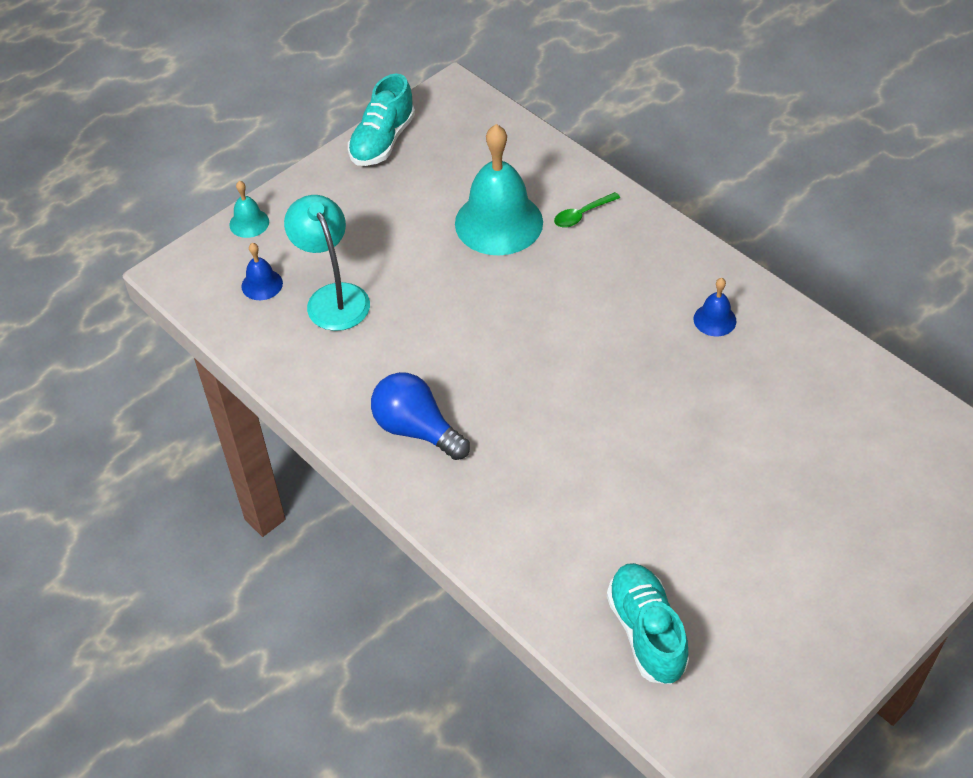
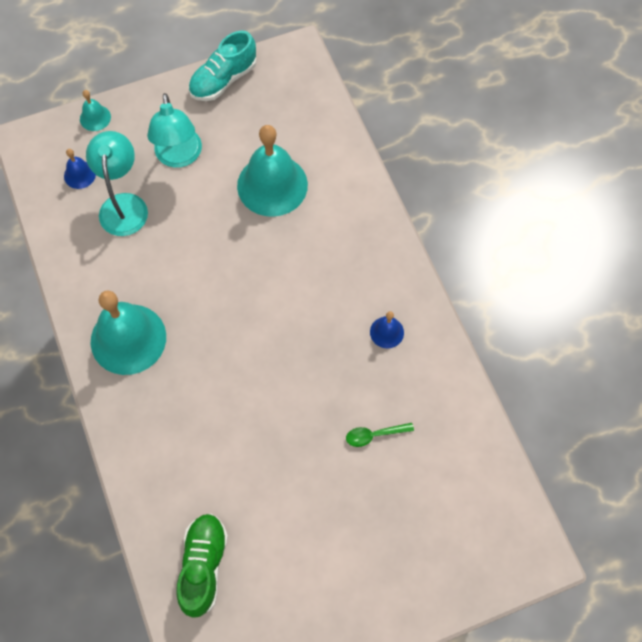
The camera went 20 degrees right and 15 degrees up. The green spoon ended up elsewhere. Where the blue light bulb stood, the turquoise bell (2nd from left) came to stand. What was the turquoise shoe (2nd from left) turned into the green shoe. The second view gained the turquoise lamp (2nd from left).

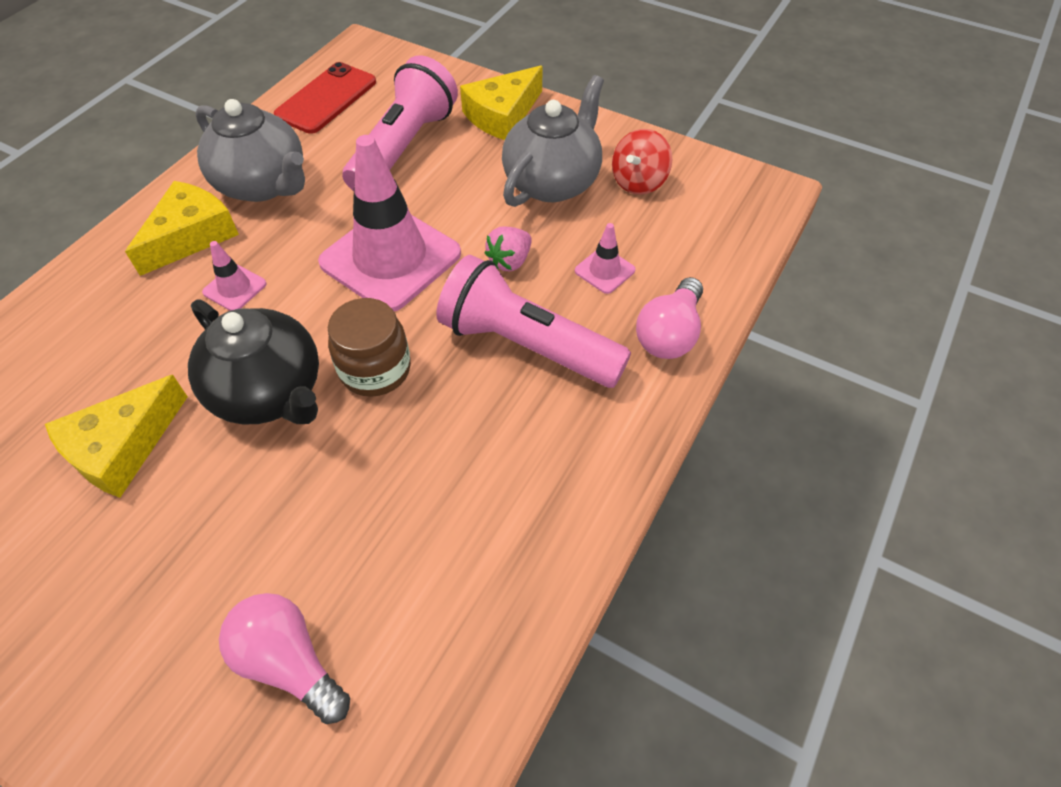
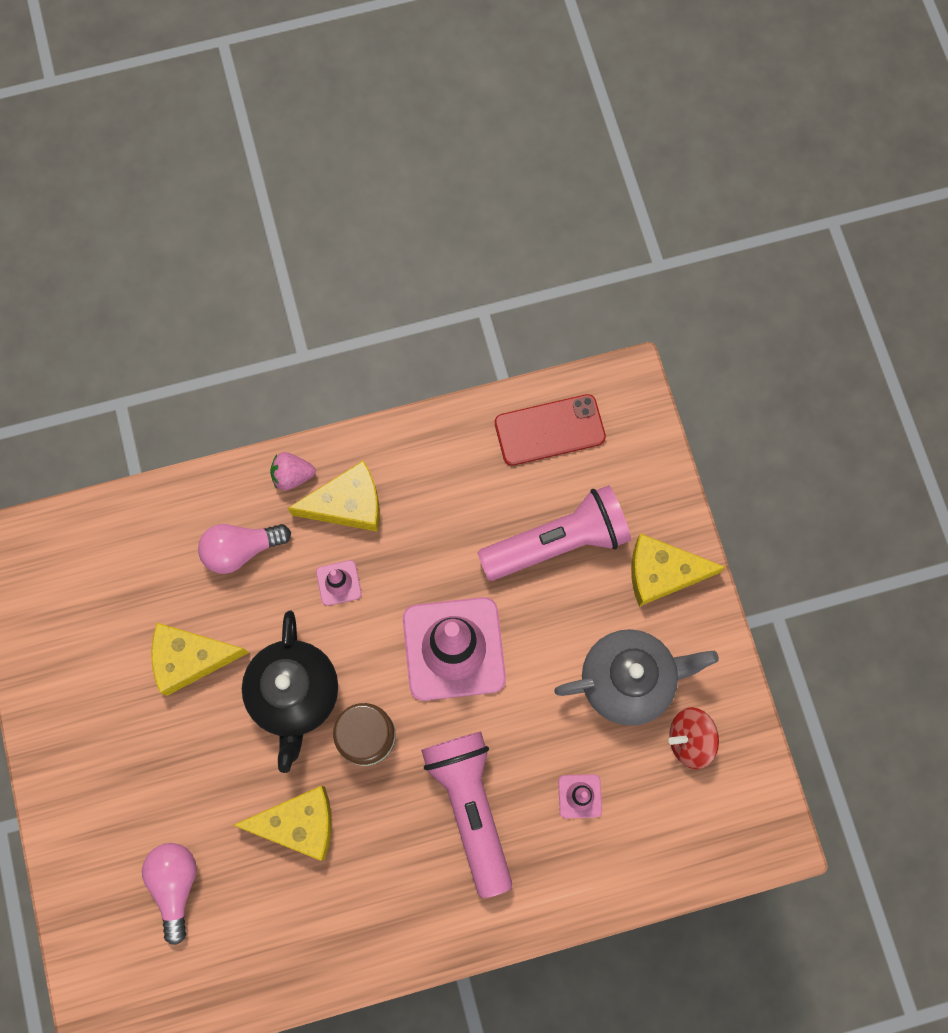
The camera went 45 degrees right and 20 degrees up. The second view lost the grey teapot (1st from left). The pink strawberry ended up elsewhere. The pink light bulb (2nd from left) ended up elsewhere. The second view gained the yellow cheese (2nd from left).

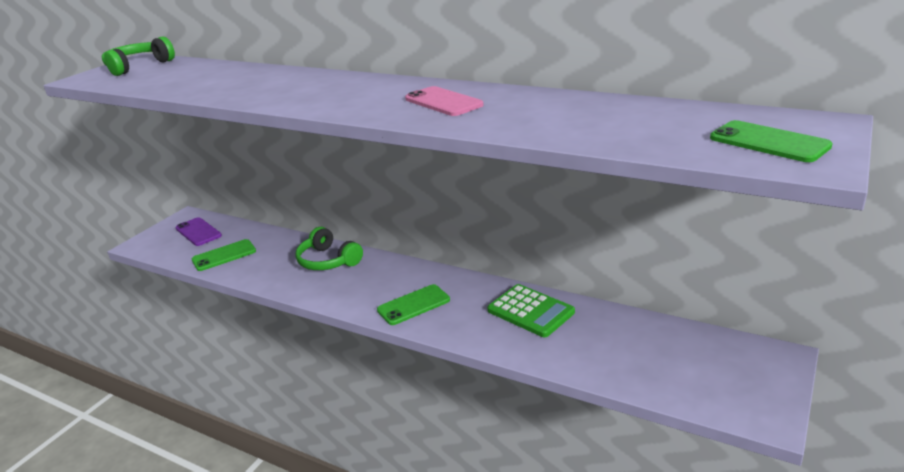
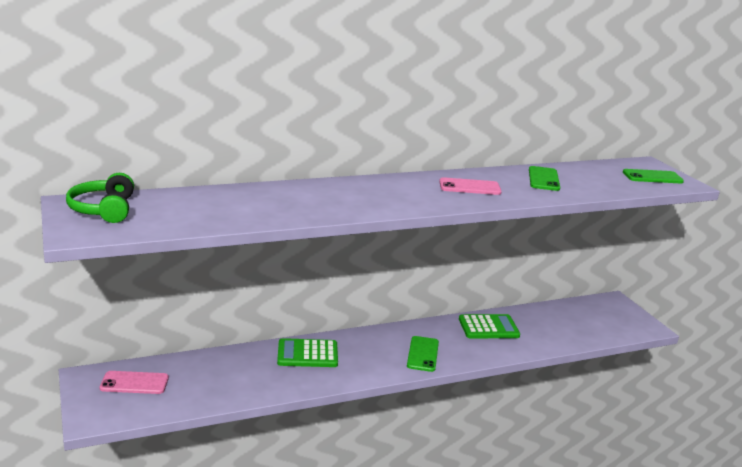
The camera went 55 degrees left and 5 degrees down. What was the purple phone turned into the pink phone (1st from left). Where the green headphones (2nd from left) stood, the green calculator (1st from left) came to stand. The green phone (1st from left in the first image) ended up elsewhere.

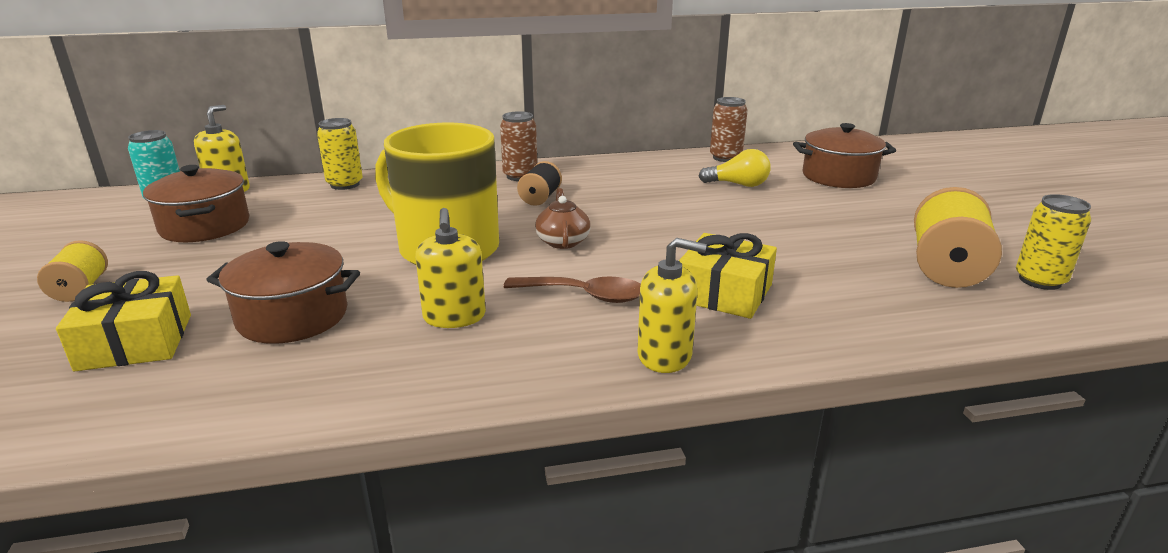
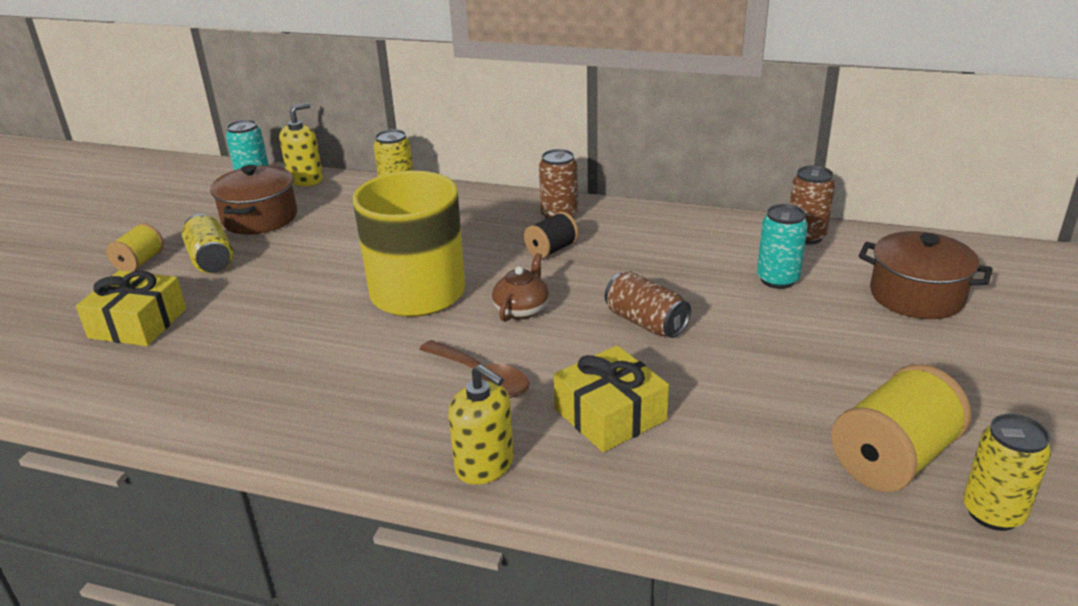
The camera went 30 degrees right and 5 degrees up. Where the yellow light bulb stood, the turquoise can (2nd from left) came to stand. The second view lost the yellow soap dispenser (2nd from left). The second view lost the brown pot (2nd from left). The second view gained the yellow can (1st from left). The second view gained the brown can (2nd from left).

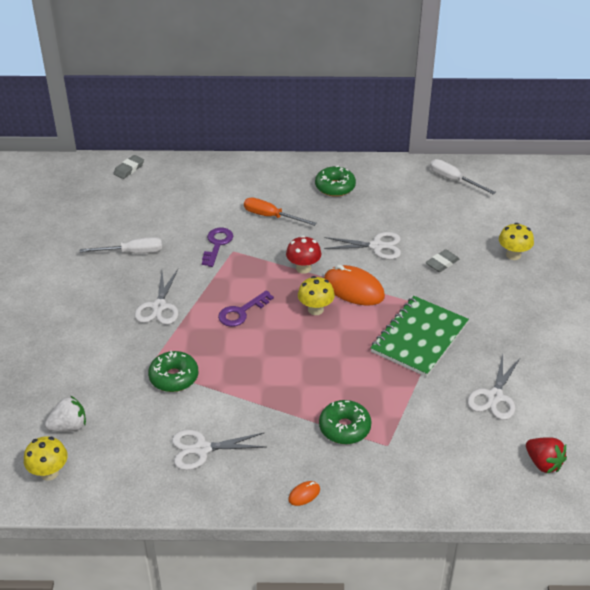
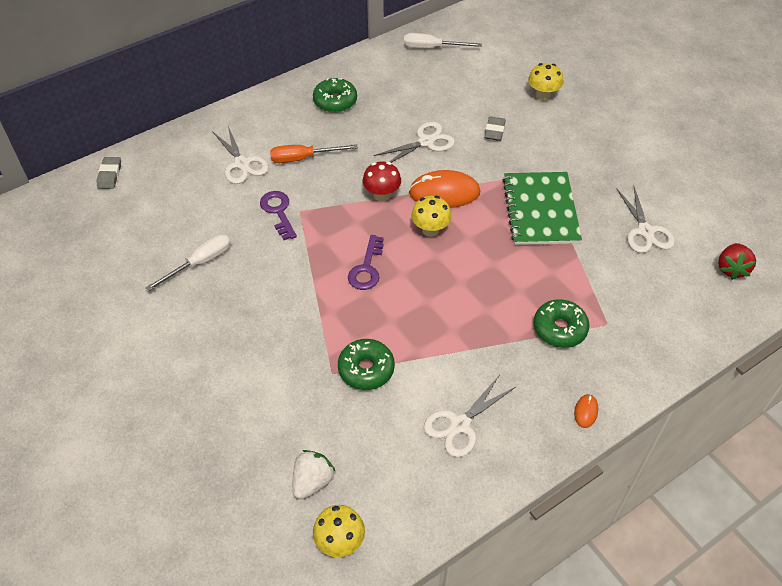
The camera went 35 degrees left and 10 degrees up. The white scissors (1st from left) ended up elsewhere. The red strawberry ended up facing another way, 90 degrees clockwise from before.

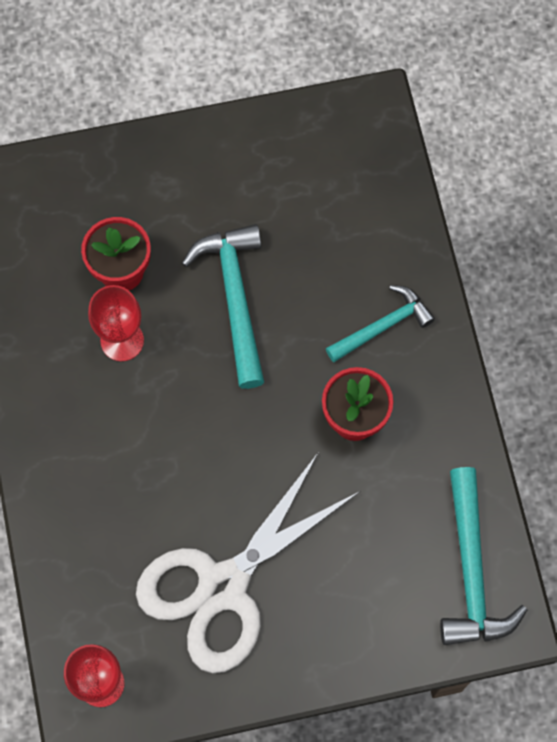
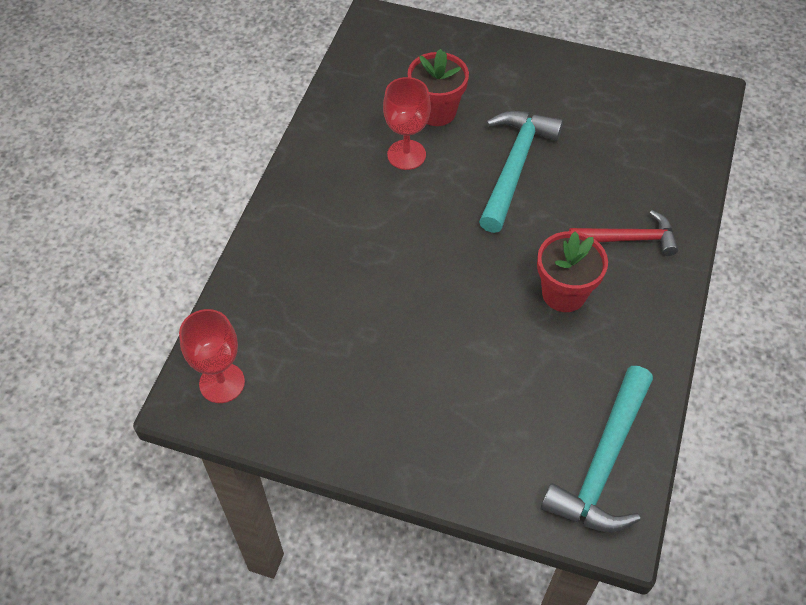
The camera went 30 degrees right and 15 degrees down. What was the turquoise hammer (2nd from left) turned into the red hammer. The second view lost the white scissors.

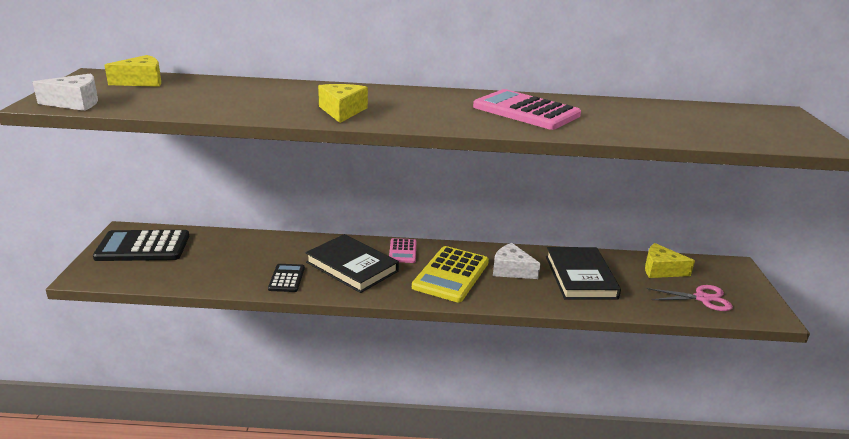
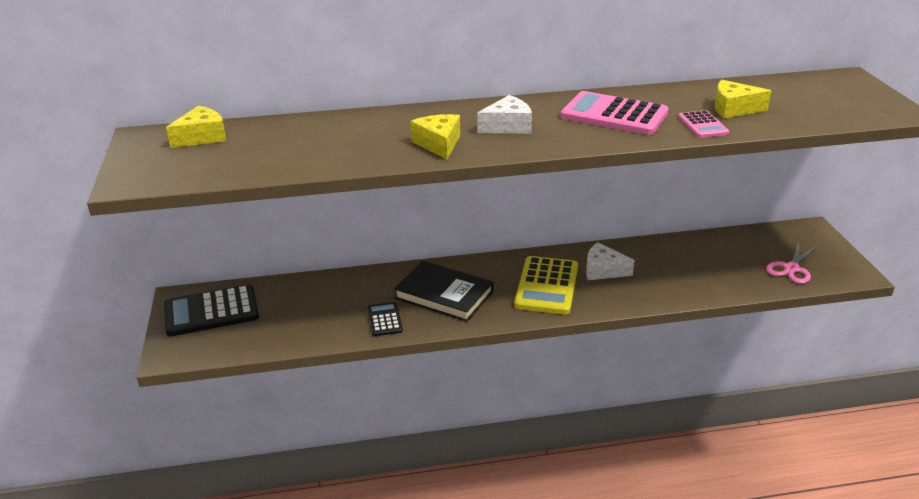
The camera went 10 degrees left and 5 degrees up. The white cheese (1st from left) ended up elsewhere. The pink calculator (1st from left in the first image) ended up elsewhere. The yellow cheese (3rd from left) ended up elsewhere. The second view lost the black book (2nd from left). The pink scissors ended up facing another way, 135 degrees clockwise from before.

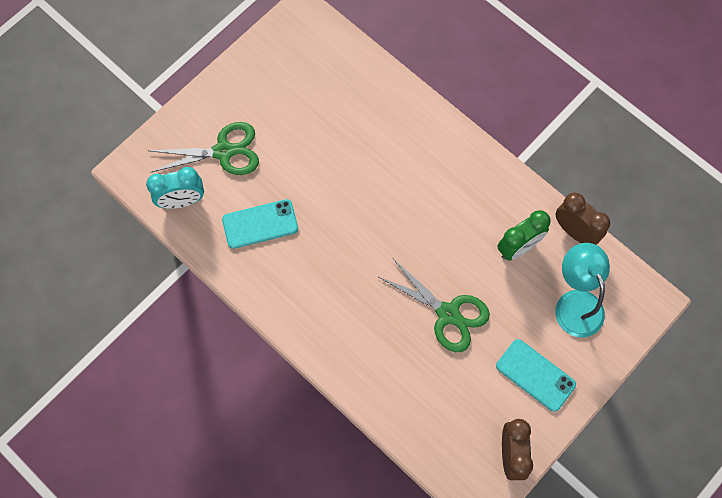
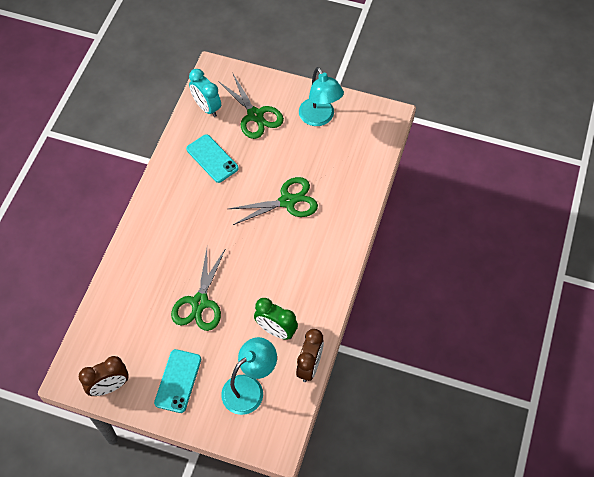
The camera went 65 degrees right and 10 degrees down. The second view gained the turquoise lamp (2nd from left). The second view gained the green scissors (3rd from left).

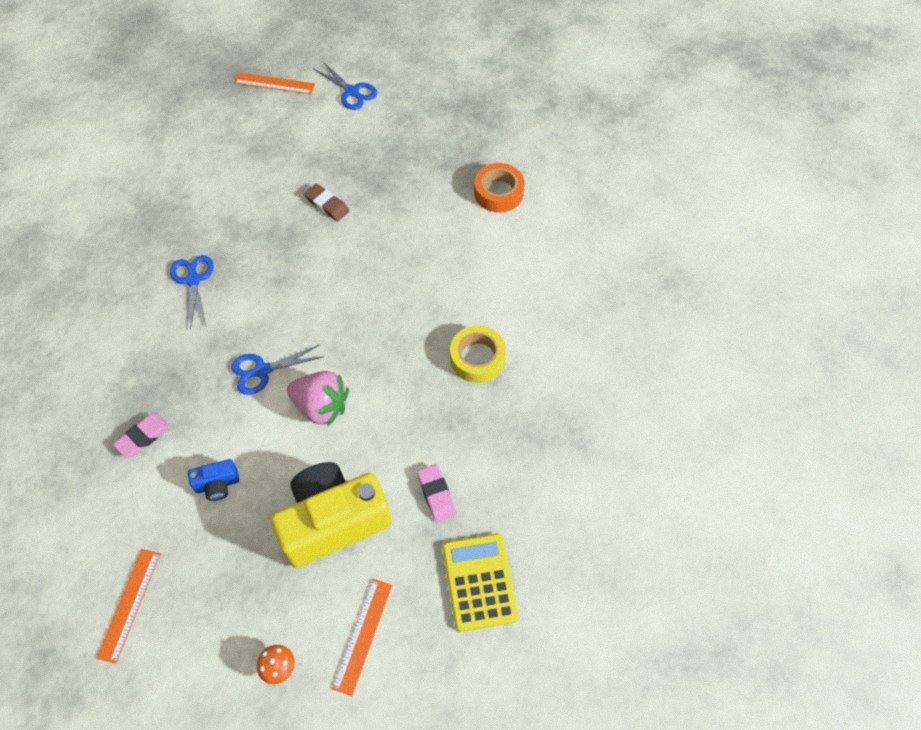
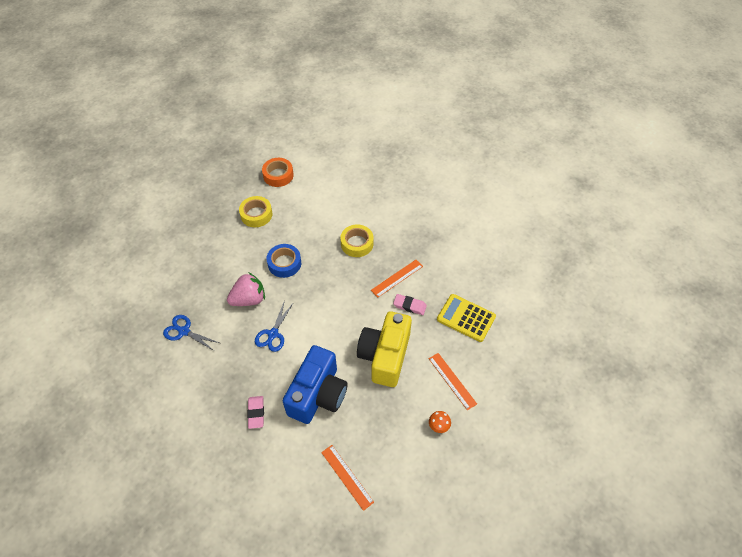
The camera went 50 degrees left and 5 degrees down. The second view lost the blue scissors (3rd from left). The orange ruler (2nd from left) ended up elsewhere. The second view lost the brown eraser. The pink strawberry ended up elsewhere. The size of the blue camera changed by a factor of 2.36. The second view gained the yellow tape (1st from left). The second view gained the blue tape.

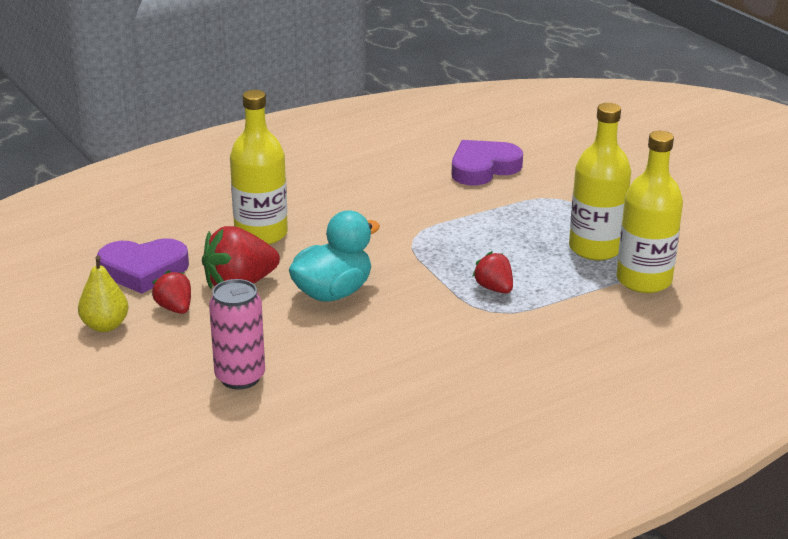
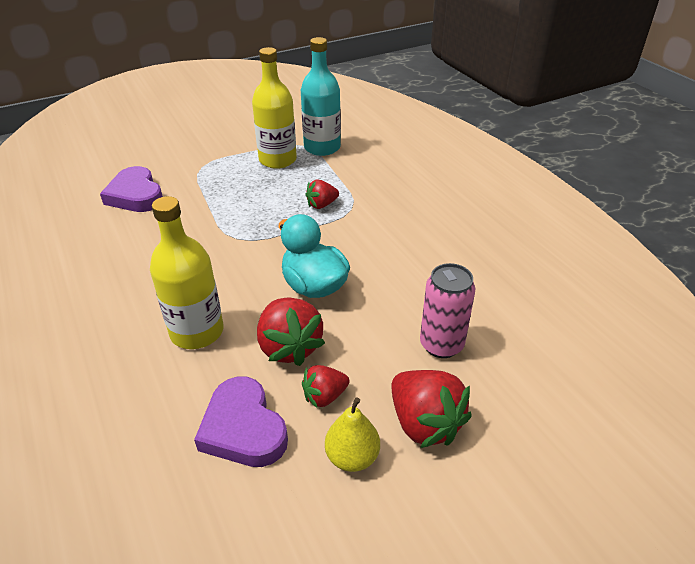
The camera went 85 degrees left and 10 degrees up. What was the yellow bottle (3rd from left) turned into the turquoise bottle. The purple heart (1st from left in the first image) ended up facing another way, 150 degrees clockwise from before. The second view gained the red strawberry (4th from left).

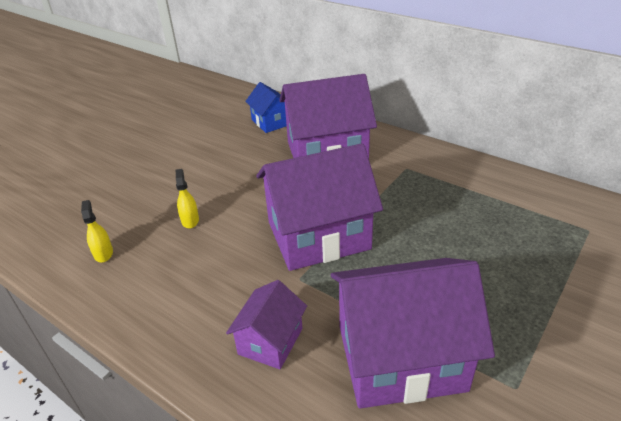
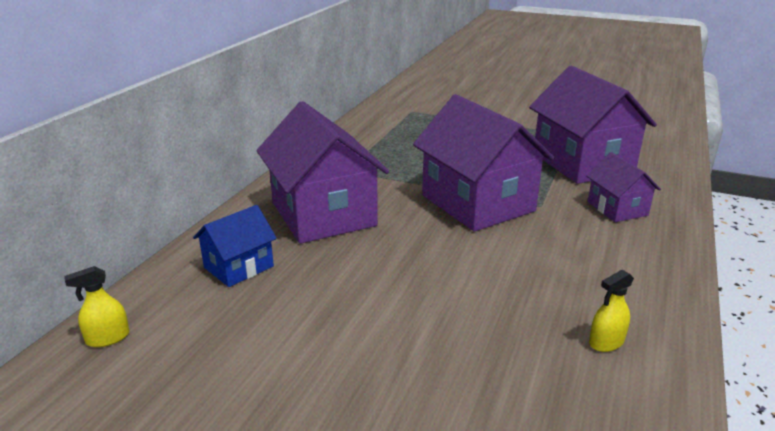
The camera went 105 degrees left and 10 degrees down. The yellow spray bottle (2nd from left in the first image) ended up elsewhere. The purple house (1st from left in the first image) ended up facing another way, 60 degrees clockwise from before.

